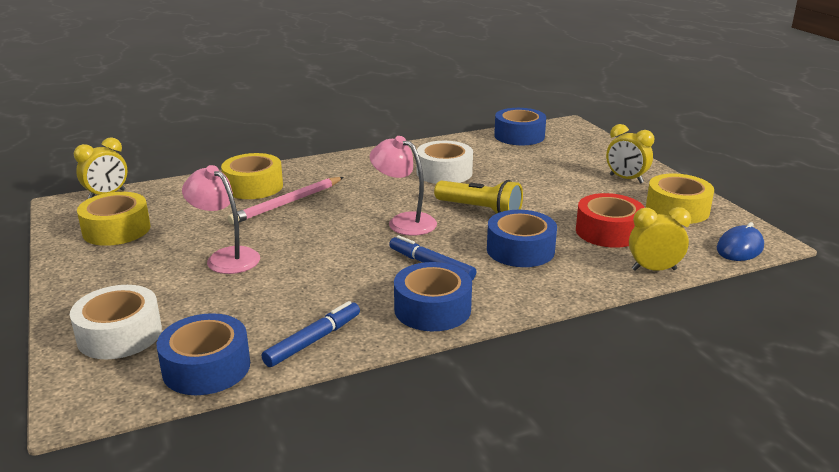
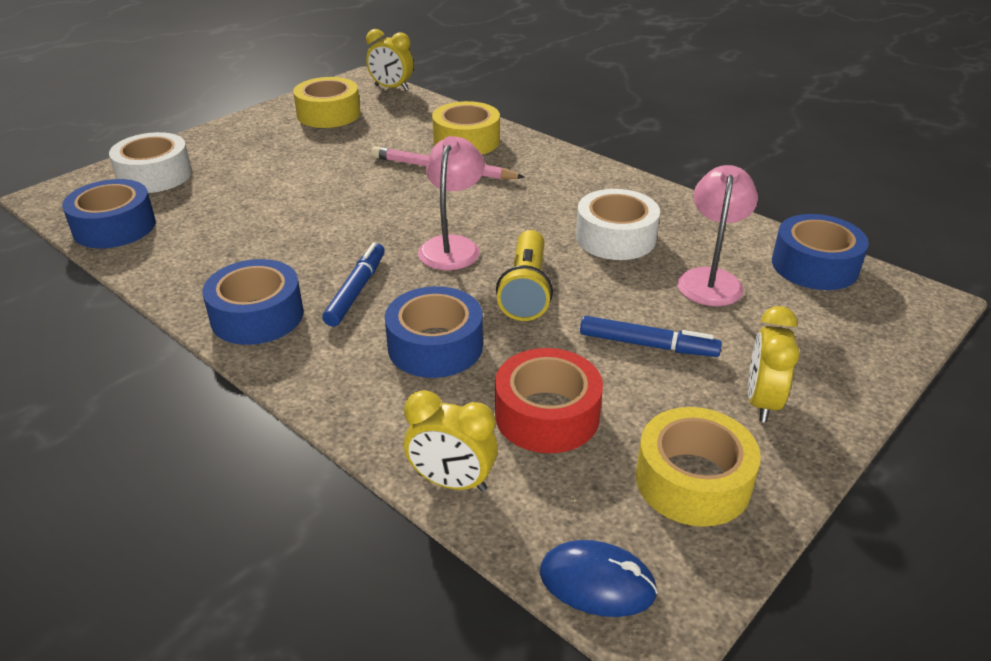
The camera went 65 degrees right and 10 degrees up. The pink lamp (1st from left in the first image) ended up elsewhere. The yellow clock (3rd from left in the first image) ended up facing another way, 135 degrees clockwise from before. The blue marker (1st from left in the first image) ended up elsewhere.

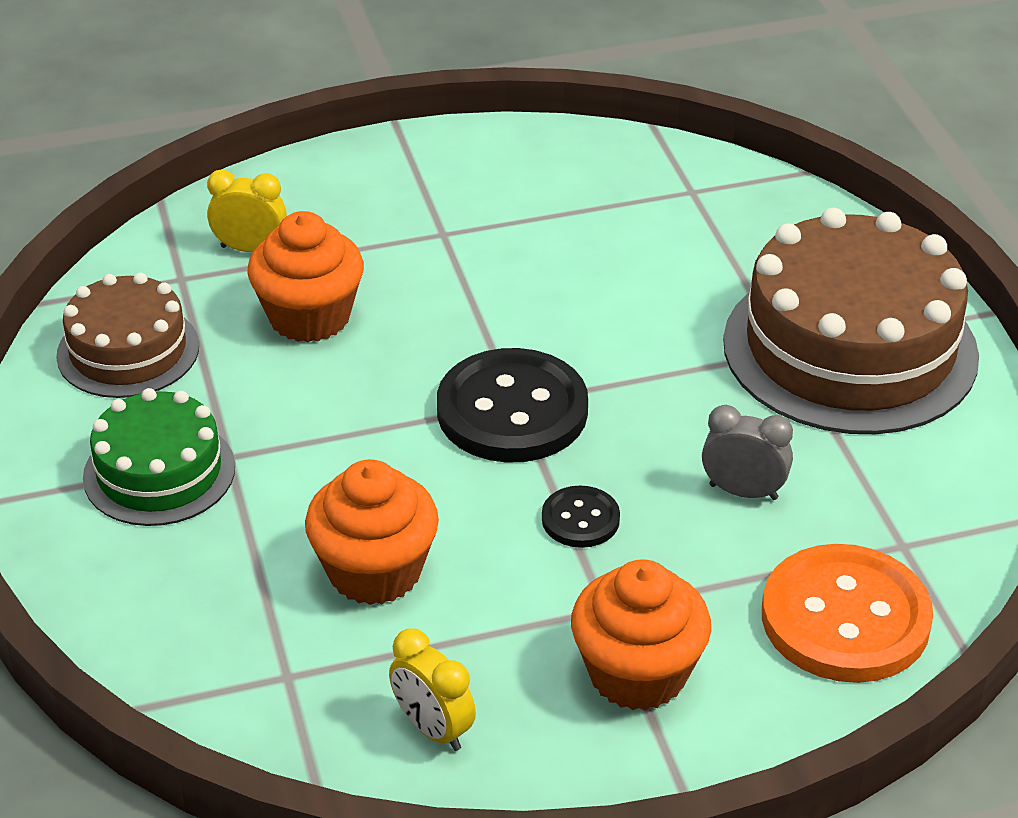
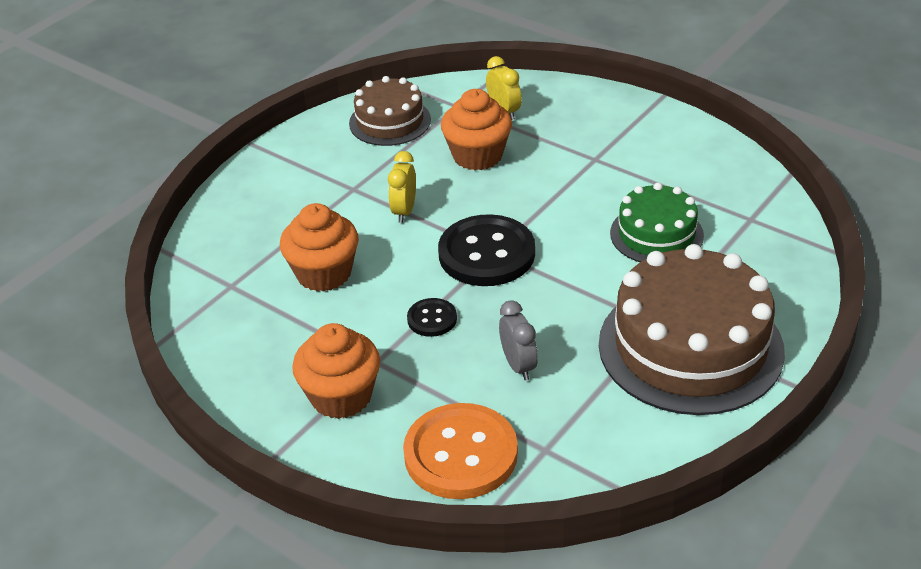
The camera went 55 degrees right and 0 degrees up. The green cake ended up elsewhere. The yellow clock (2nd from left in the first image) ended up elsewhere.

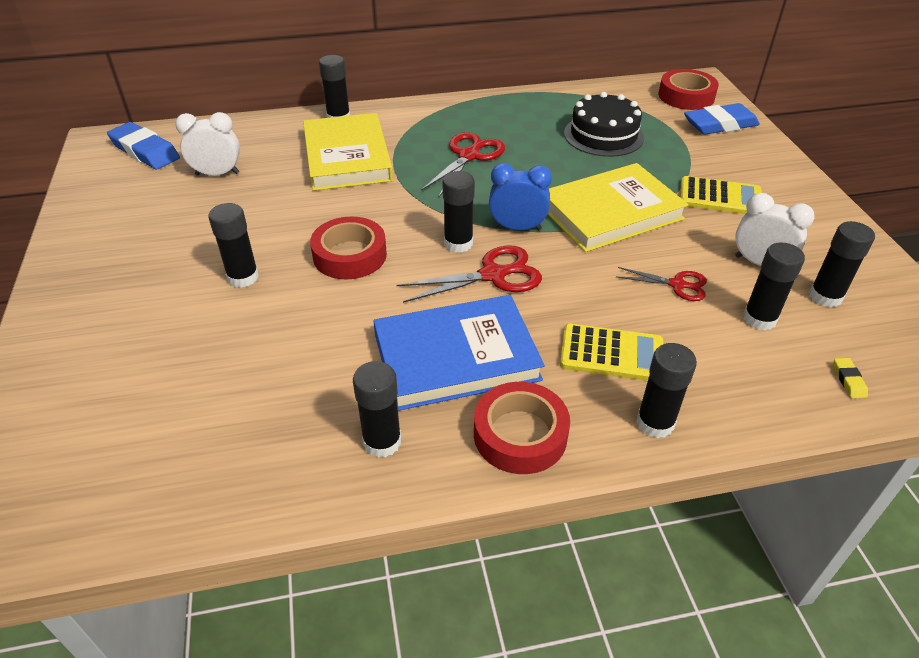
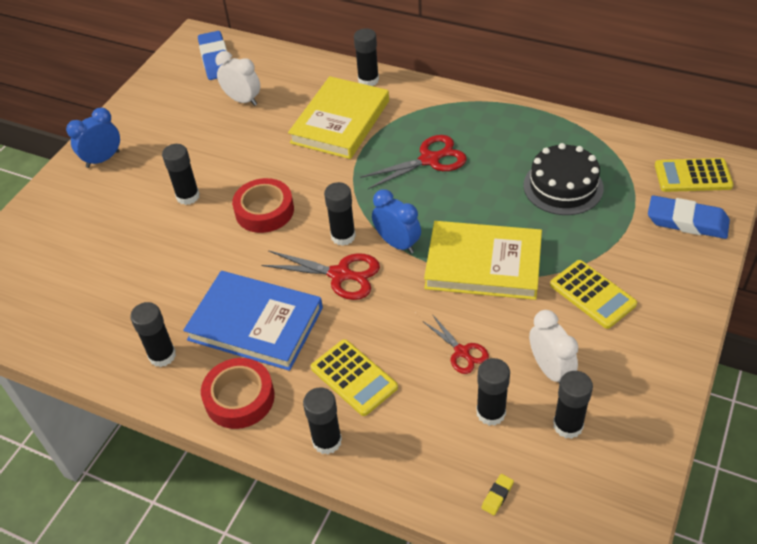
The camera went 40 degrees right and 5 degrees up. Where the red tape (3rd from left) stood, the yellow calculator (3rd from left) came to stand. The second view gained the blue clock (1st from left).

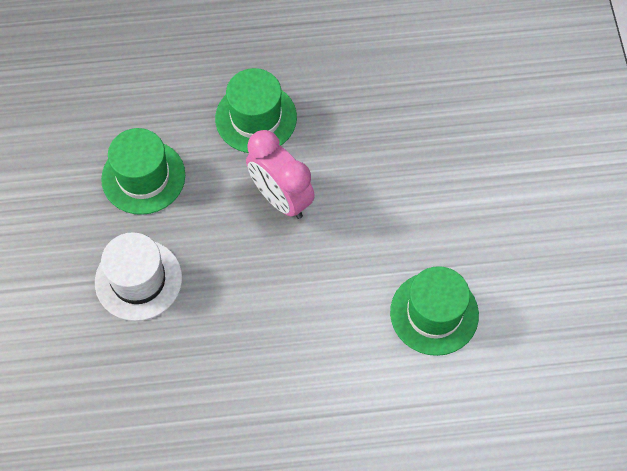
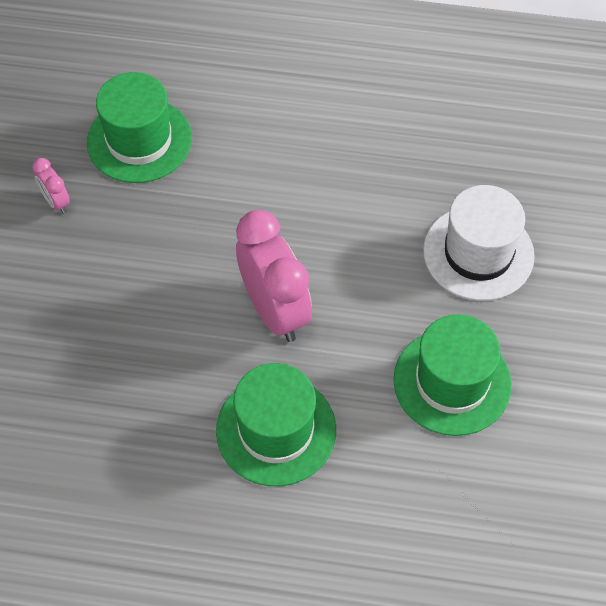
The camera went 165 degrees left and 5 degrees down. The second view gained the pink clock (1st from left).

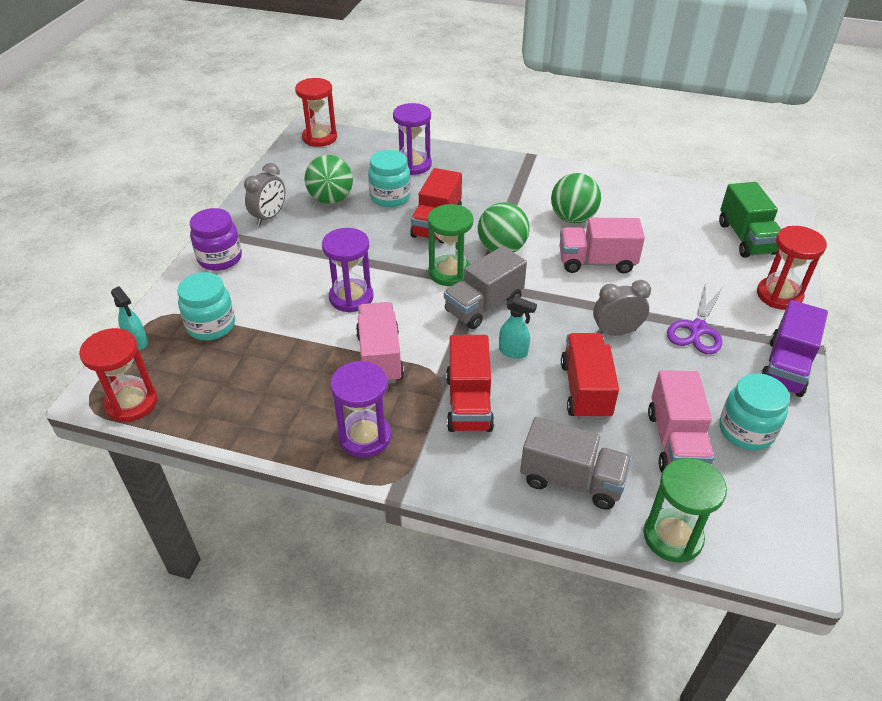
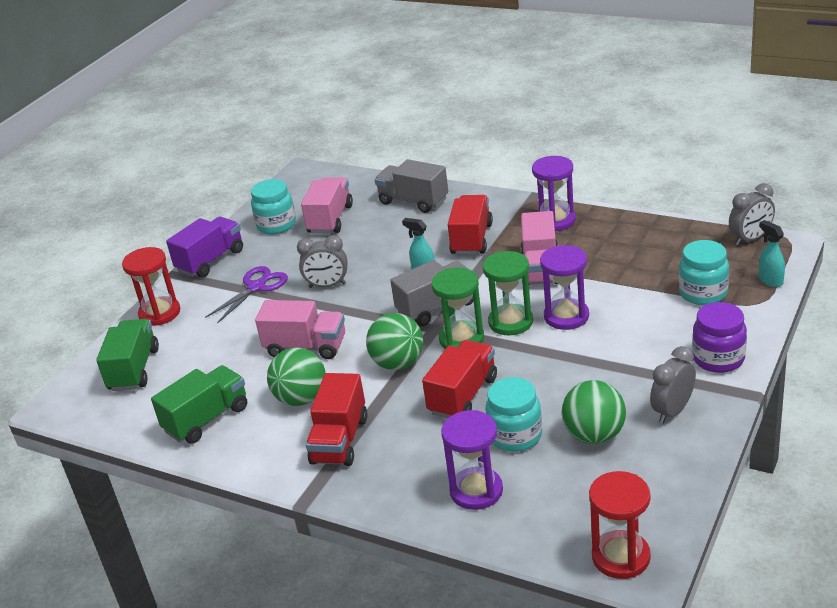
The camera went 165 degrees left and 10 degrees down. Where the red hourglass (1st from left) stood, the grey clock (3rd from left) came to stand. The red truck (3rd from left in the first image) ended up elsewhere. The green hourglass (2nd from left) ended up elsewhere. The second view gained the green truck (2nd from left).

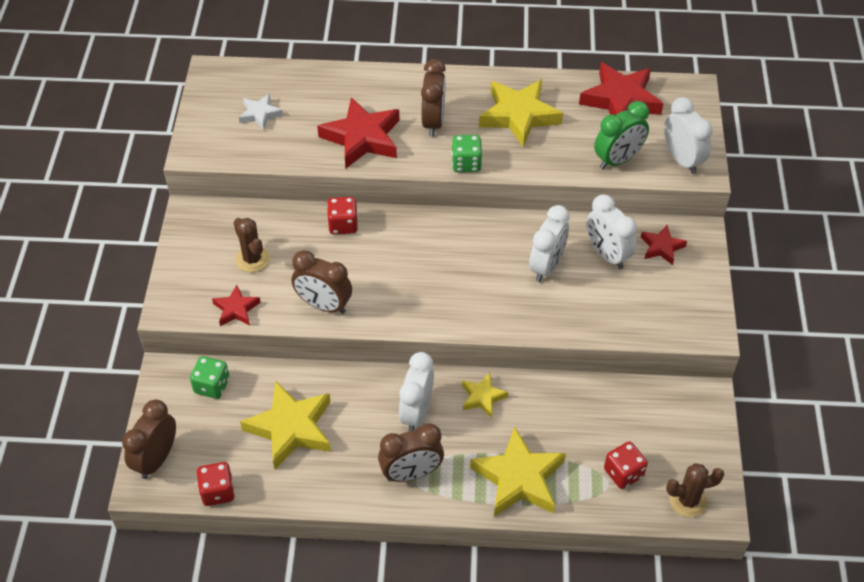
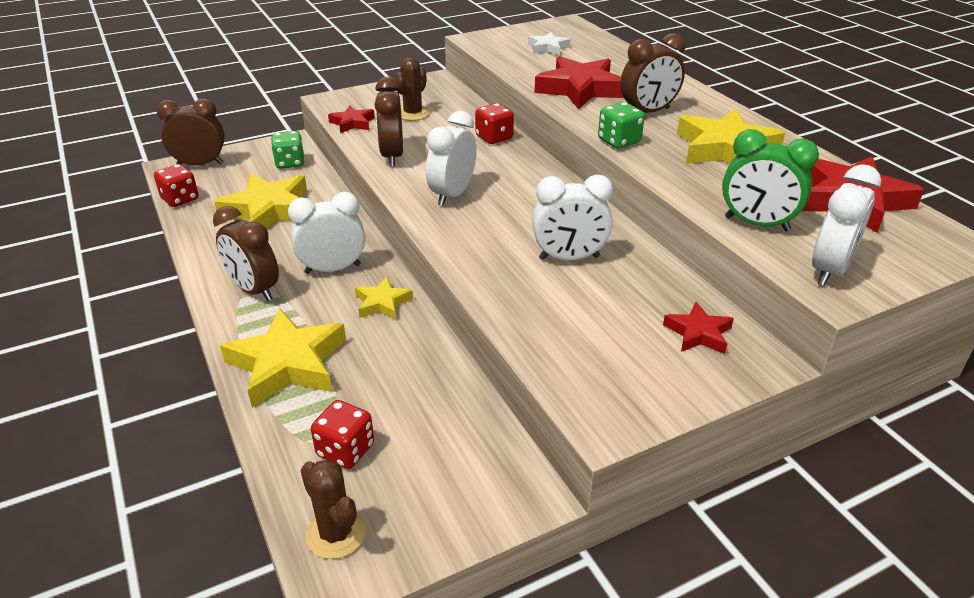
The camera went 60 degrees right and 15 degrees down. The white clock (3rd from left in the first image) ended up elsewhere.

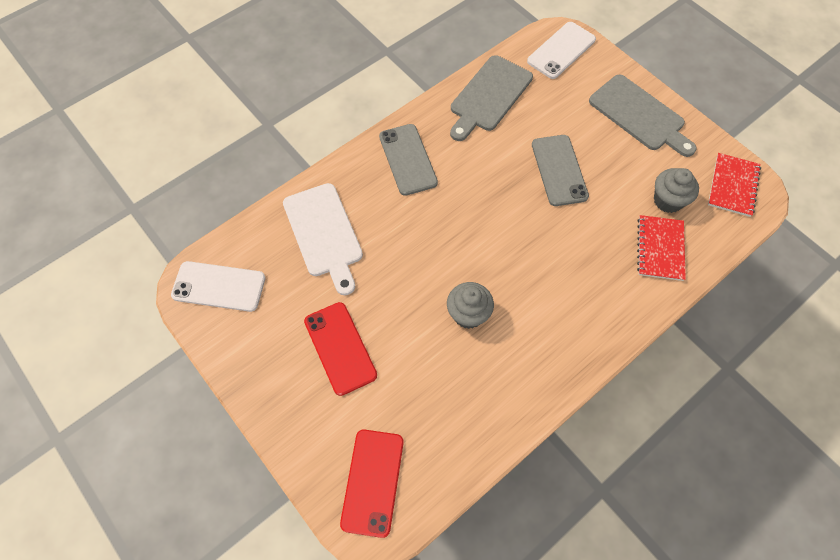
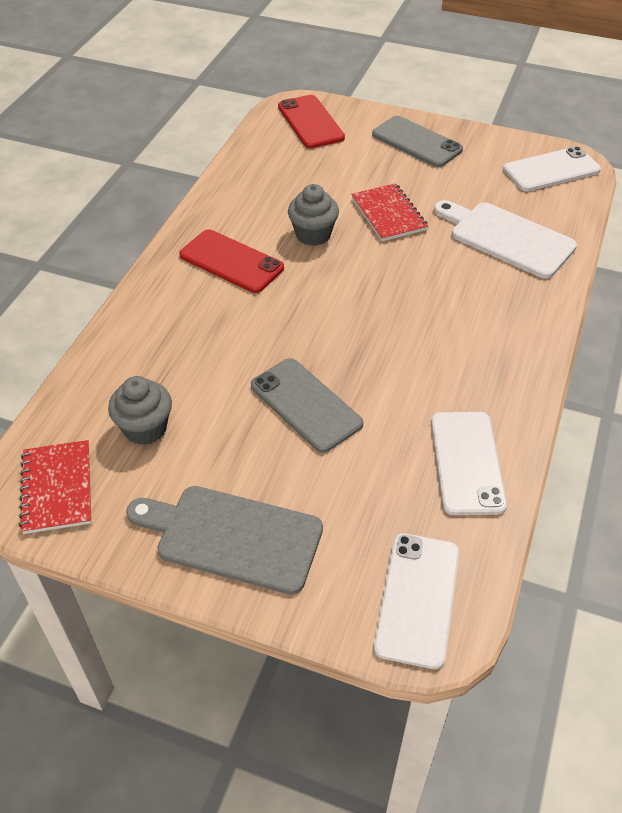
The camera went 150 degrees right and 15 degrees down. Where the grey cutting board (1st from left) stood, the white phone (2nd from left) came to stand. The grey phone (1st from left in the first image) ended up elsewhere. The red notebook (1st from left in the first image) ended up elsewhere. The red phone (1st from left) ended up elsewhere.

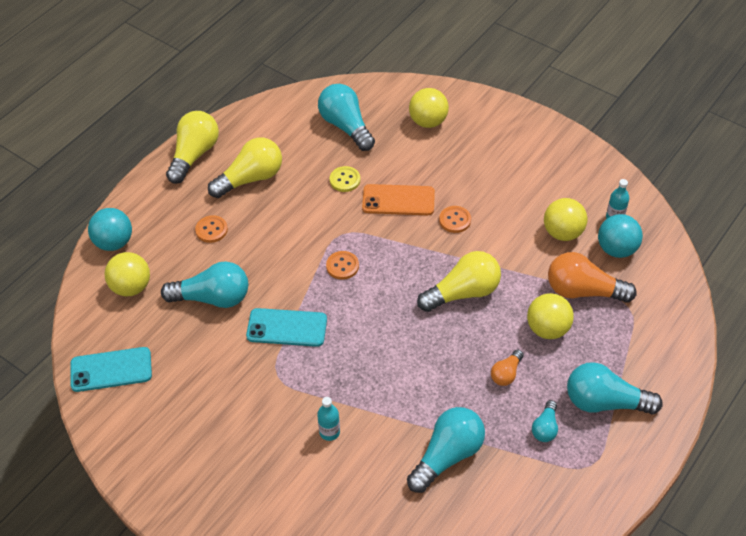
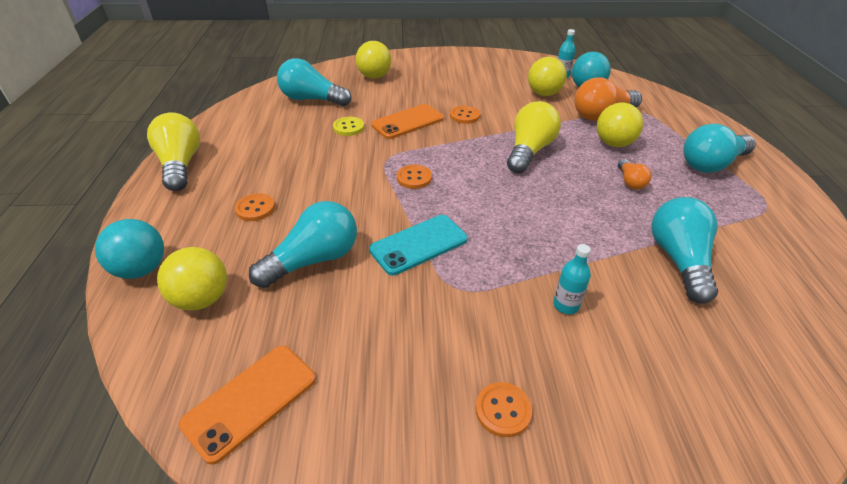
The camera went 40 degrees left and 10 degrees down. The second view lost the yellow light bulb (2nd from left). What was the turquoise phone (1st from left) turned into the orange phone (1st from left). The second view lost the turquoise light bulb (4th from left). The second view gained the orange button (4th from left).

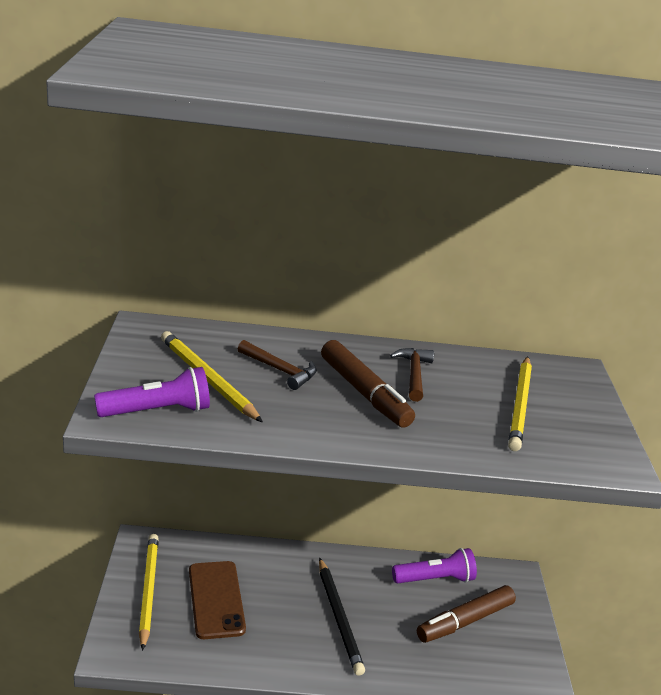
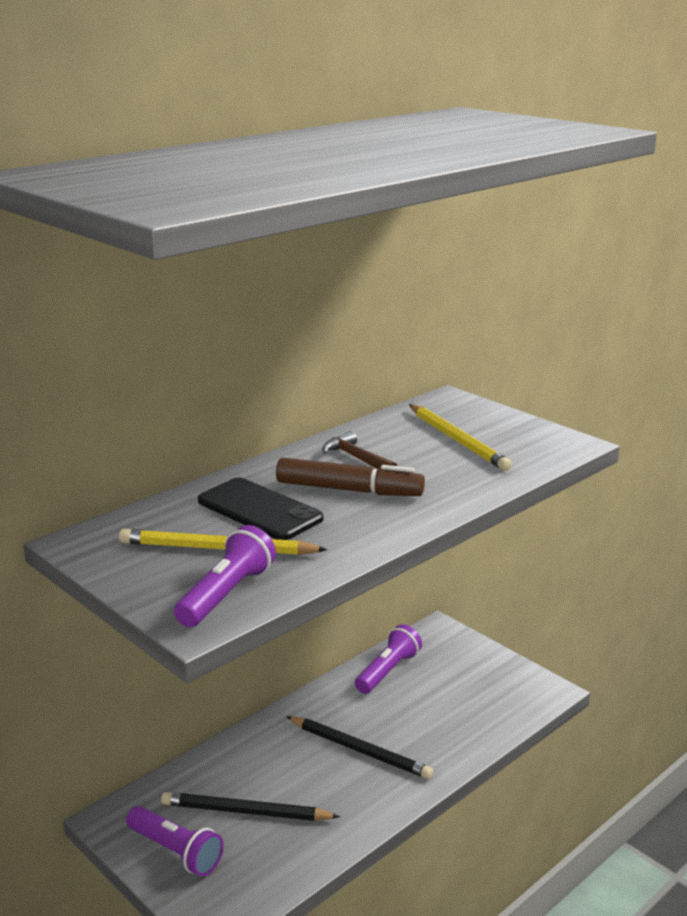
The camera went 40 degrees left and 5 degrees down. Where the brown hammer (1st from left) stood, the black phone came to stand. Where the yellow pencil (1st from left) stood, the purple flashlight (1st from left) came to stand. Where the brown phone stood, the black pencil (1st from left) came to stand. The second view lost the brown marker (2nd from left).

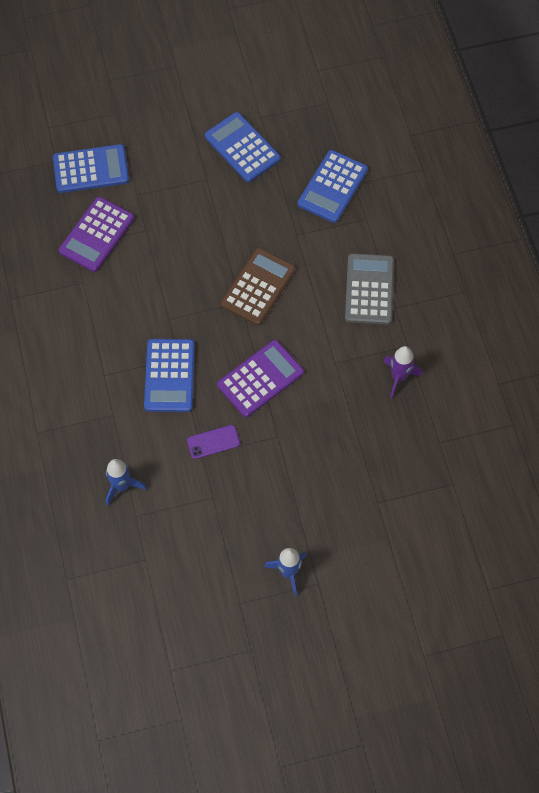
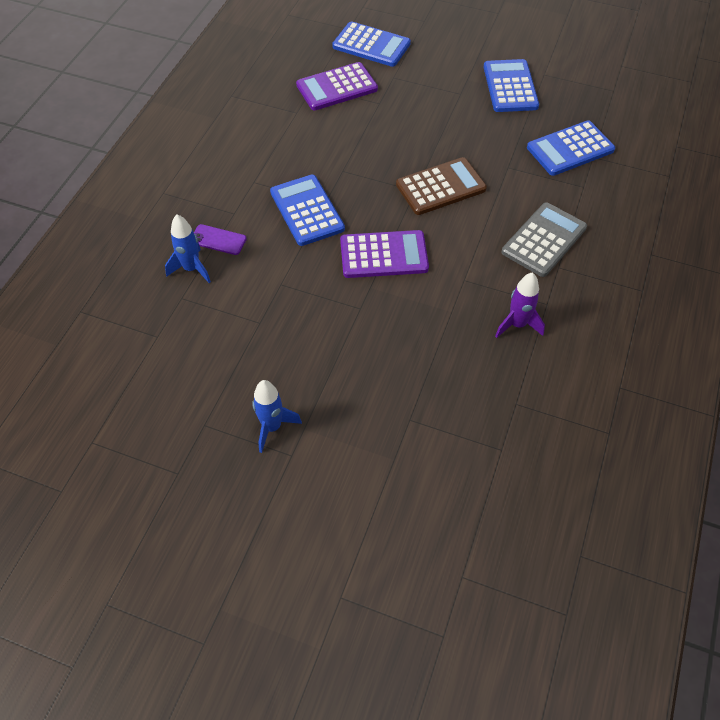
The camera went 35 degrees right and 10 degrees down. The blue calculator (2nd from left in the first image) ended up facing another way, 120 degrees clockwise from before. The purple phone ended up elsewhere.

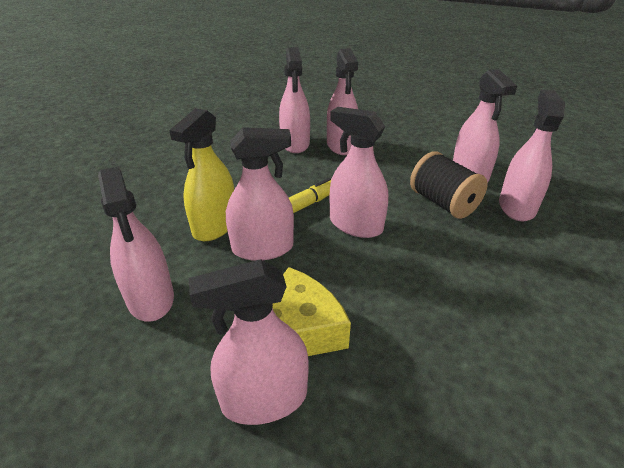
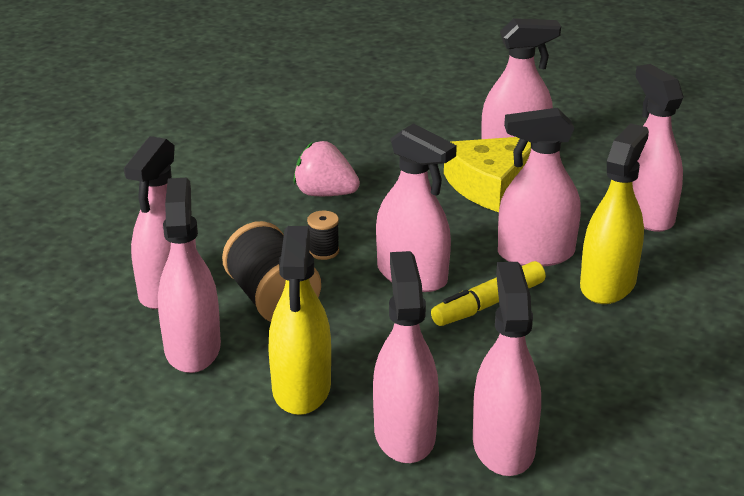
The camera went 175 degrees left and 5 degrees down. The second view gained the pink strawberry. The second view gained the black spool (2nd from left). The second view gained the yellow spray bottle (1st from left).

